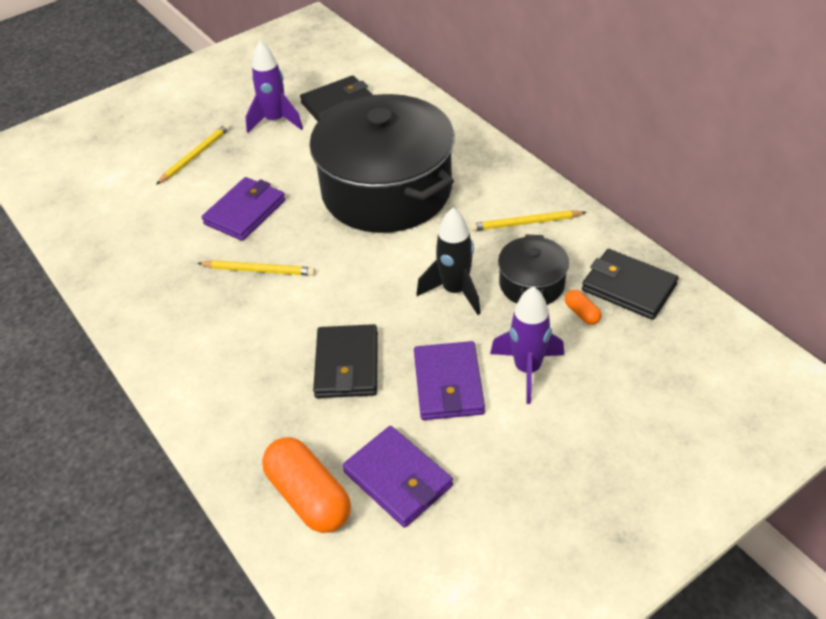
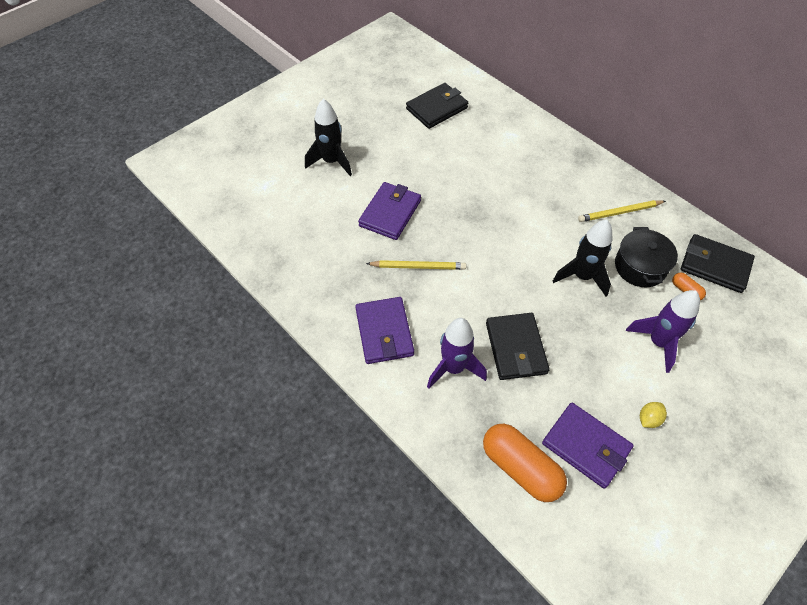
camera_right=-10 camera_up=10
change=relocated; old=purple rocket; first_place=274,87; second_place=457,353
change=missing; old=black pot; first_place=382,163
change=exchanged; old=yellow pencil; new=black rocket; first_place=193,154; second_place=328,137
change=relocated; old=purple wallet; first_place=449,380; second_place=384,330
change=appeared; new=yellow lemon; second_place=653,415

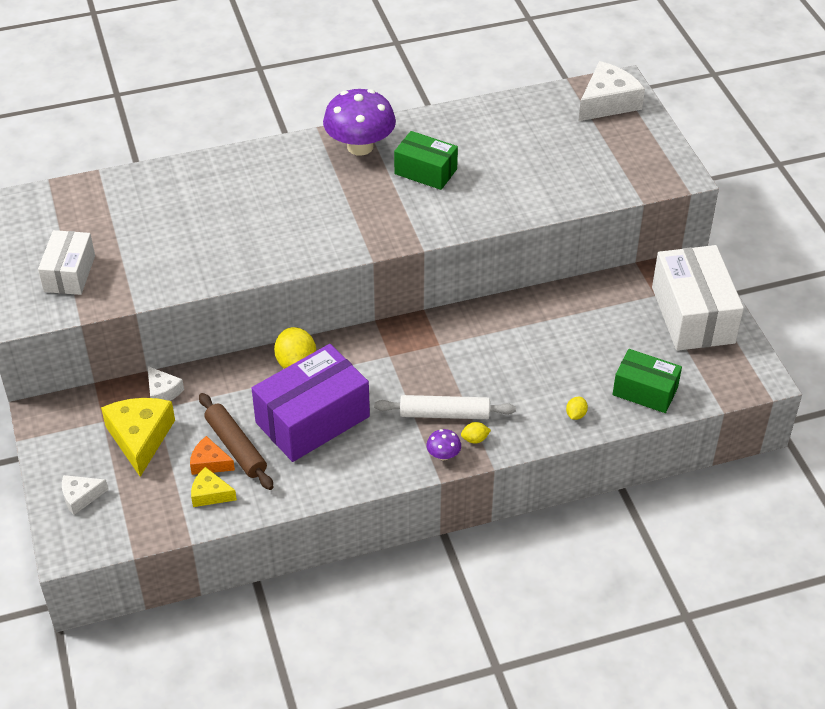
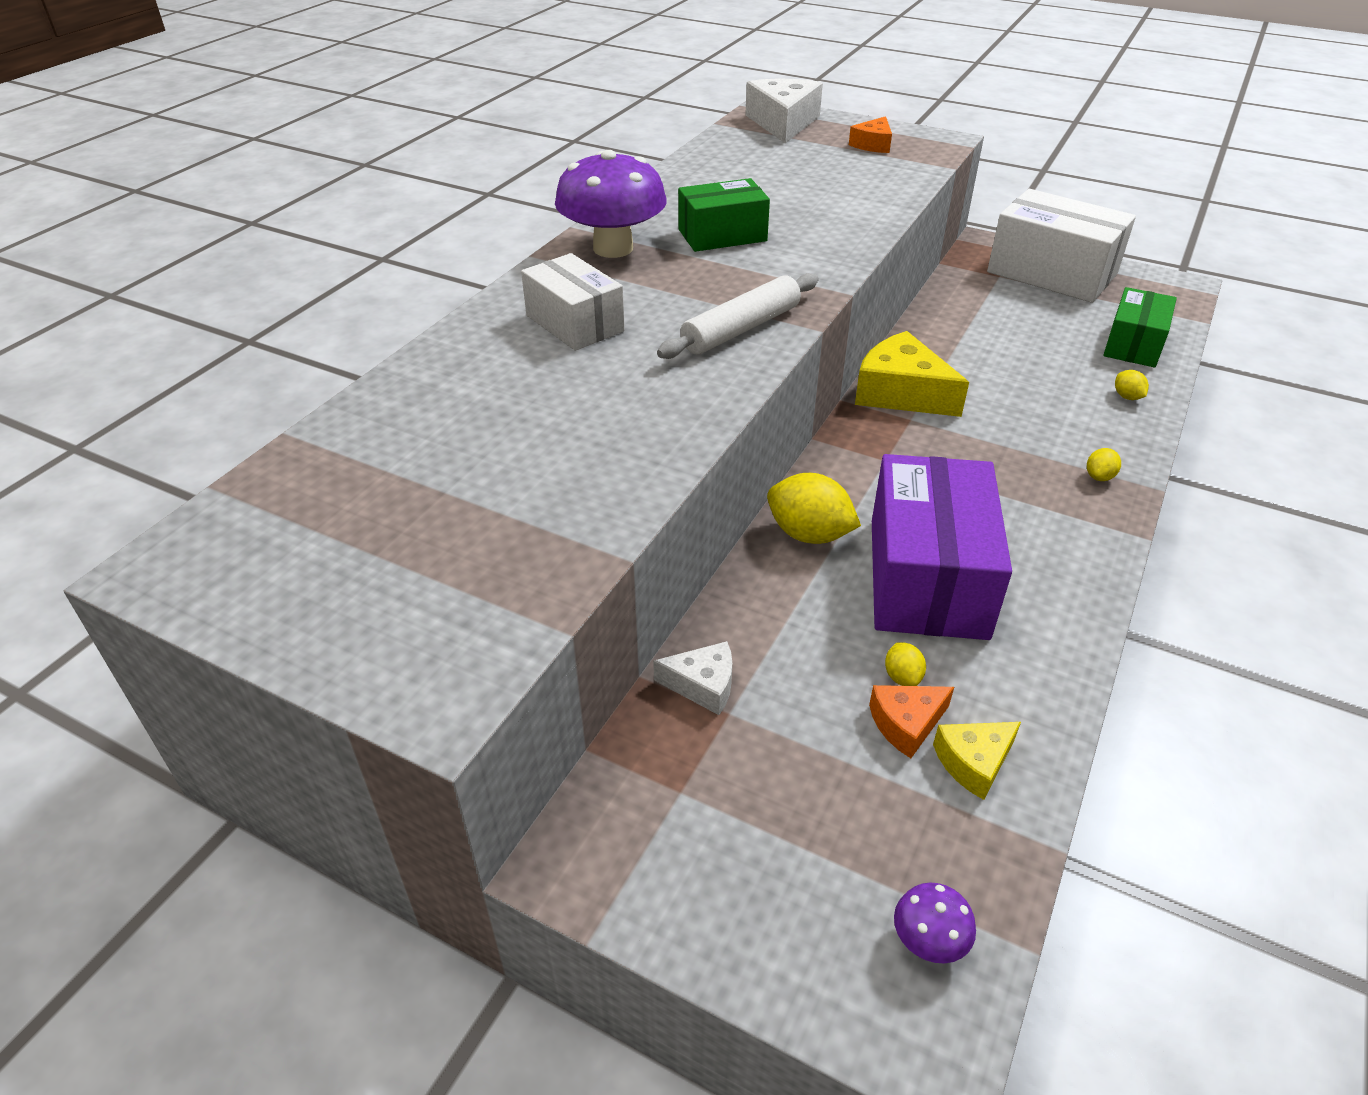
camera_right=-45 camera_up=-5
change=relocated; old=white box; first_place=66,262; second_place=573,302
change=spun; old=green box; first_place=647,381; second_place=1140,327; degrees=-45
change=exchanged; old=brown rolling pin; new=yellow lemon; first_place=236,441; second_place=905,664
change=relocated; old=white rolling pin; first_place=445,407; second_place=738,316
change=relocated; old=yellow cheese; first_place=138,437; second_place=912,374
change=relocated; old=purple mushroom; first_place=443,444; second_place=935,922
change=missing; old=white cheese; first_place=85,495
change=appeared; new=orange cheese; second_place=870,134

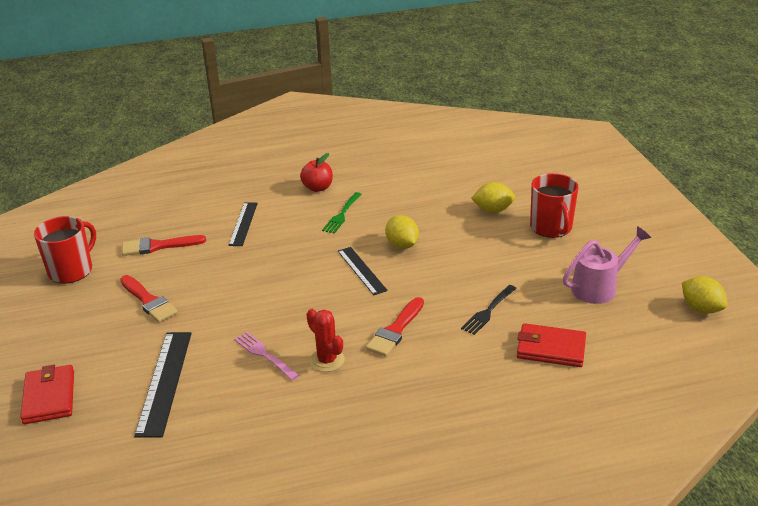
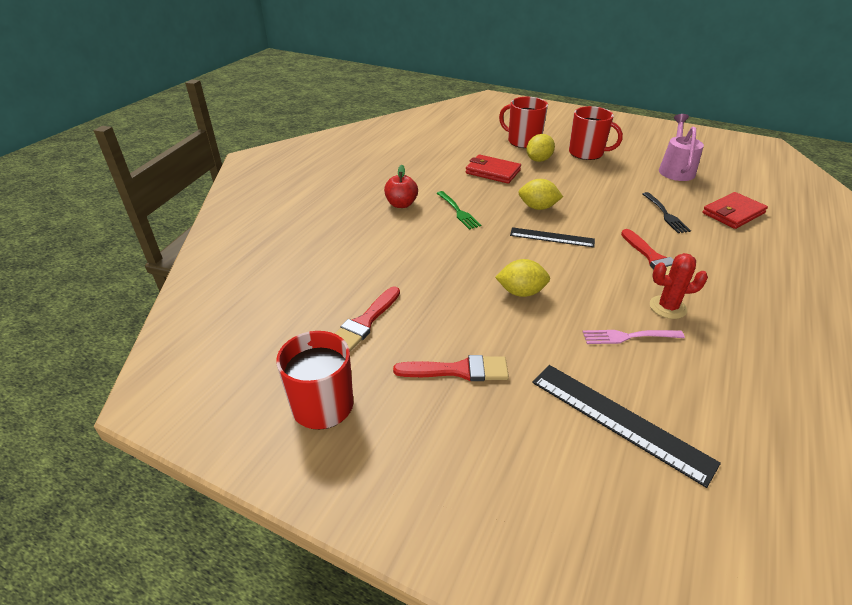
camera_right=-50 camera_up=5
change=missing; old=black ruler; first_place=243,224
change=relocated; old=yellow lemon; first_place=704,295; second_place=522,278
change=relocated; old=red wallet; first_place=47,394; second_place=493,169
change=appeared; new=red mug; second_place=523,122

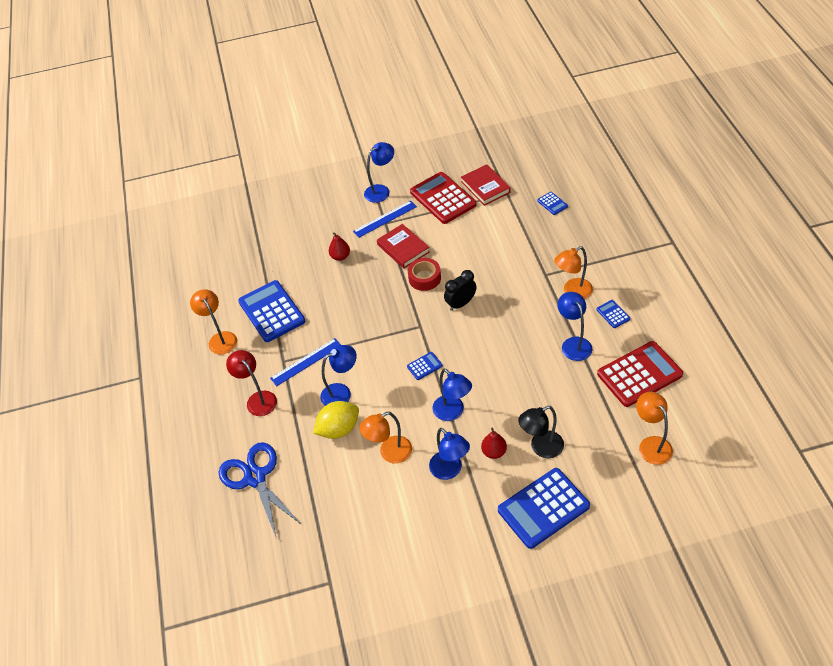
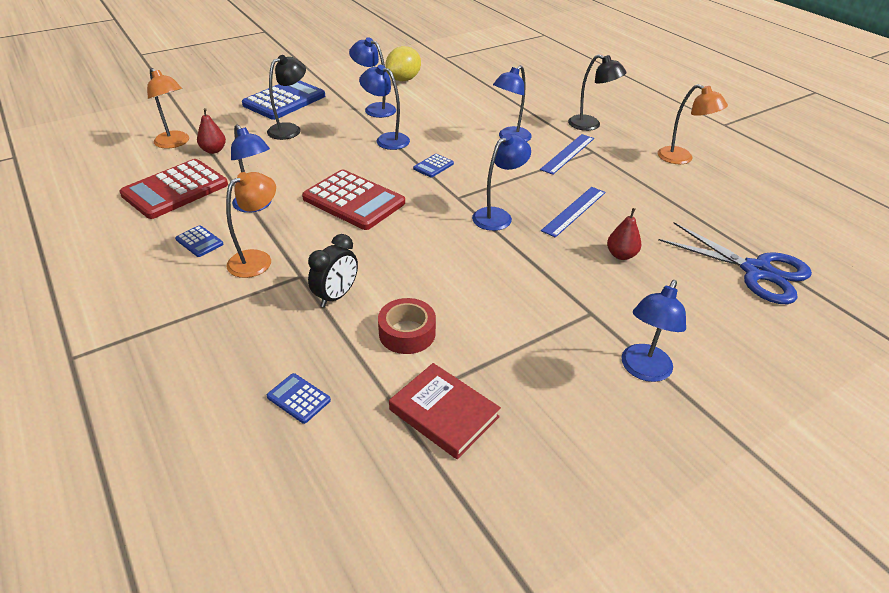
camera_right=155 camera_up=-10
change=relocated; old=red calculator; first_place=443,198; second_place=353,200
change=relocated; old=blue ruler; first_place=385,219; second_place=573,212
change=missing; old=red book; first_place=403,246
change=relocated; old=red tape; first_place=424,274; second_place=407,326
change=relocated; old=black clock; first_place=460,290; second_place=333,270
change=missing; old=blue calculator; first_place=271,311
change=colour; old=red lamp; new=black lamp; first_place=251,383; second_place=597,92
change=relocated; old=yellow lemon; first_place=336,420; second_place=403,63
change=missing; old=orange lamp; first_place=385,438
change=relocated; old=red pear; first_place=494,443; second_place=211,131
change=relocated; old=blue scissors; first_place=260,490; second_place=735,263
change=appeared; new=blue lamp; second_place=501,182

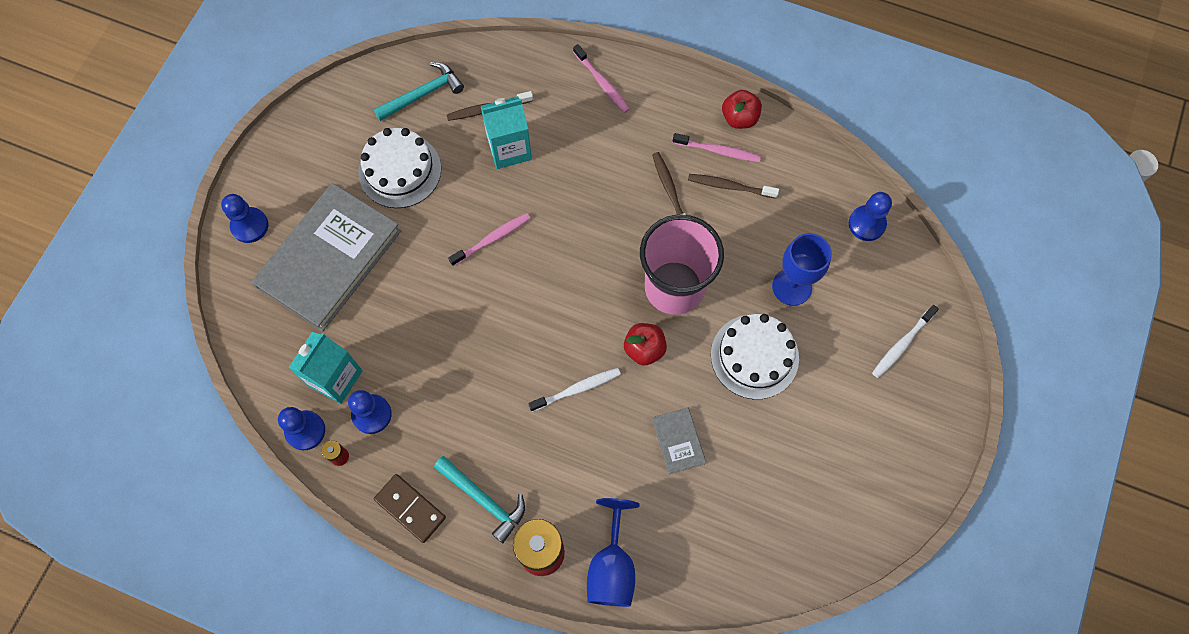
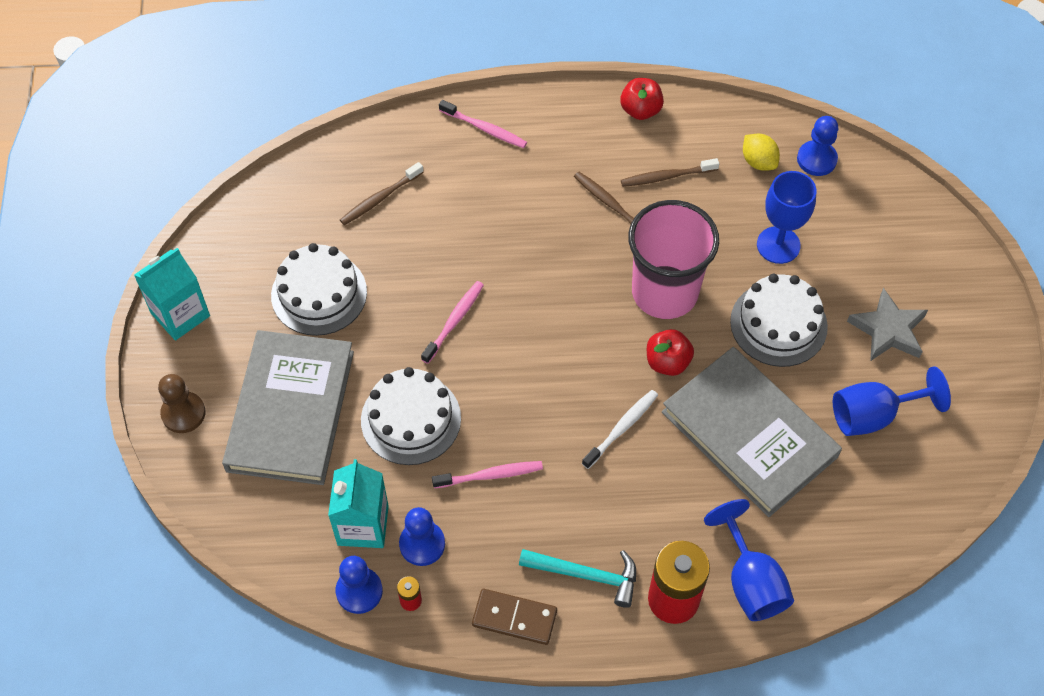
camera_right=-25 camera_up=-10
change=missing; old=turquoise hammer; first_place=418,91
change=relocated; old=turquoise carton; first_place=506,132; second_place=172,294
change=relocated; old=pink toothbrush; first_place=717,147; second_place=487,474
change=colour; old=blue pawn; new=brown pawn; first_place=244,218; second_place=181,403
change=missing; old=white toothbrush; first_place=905,341
change=size; old=grey book; first_place=679,441; second_place=752,432; factor=2.34
change=appeared; new=yellow lemon; second_place=761,152
change=appeared; new=grey star; second_place=887,324
change=appeared; new=blue goblet; second_place=892,401
change=appeared; new=white cake; second_place=411,416

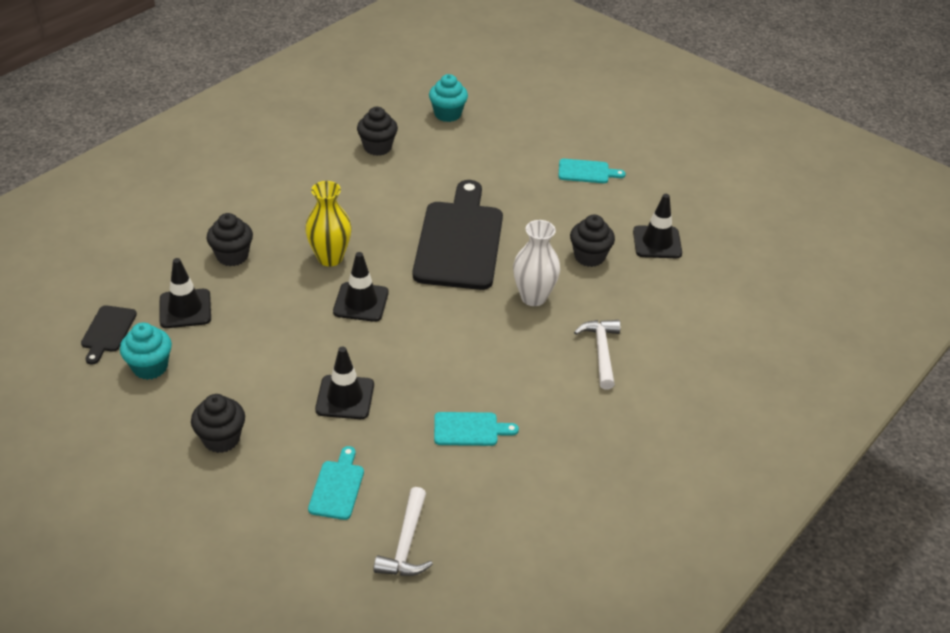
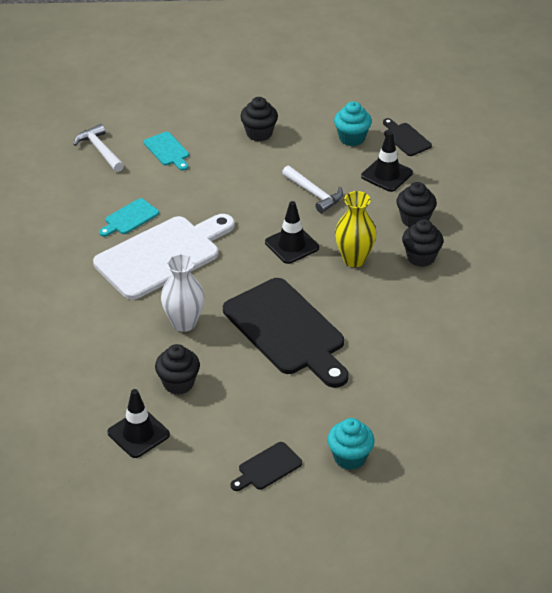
camera_right=140 camera_up=0
change=relocated; old=turquoise cupcake; first_place=448,98; second_place=351,444
change=relocated; old=black cupcake; first_place=377,131; second_place=422,243
change=colour; old=turquoise cutting board; new=black cutting board; first_place=592,171; second_place=266,466
change=relocated; old=white hammer; first_place=597,354; second_place=312,189
change=missing; old=black traffic cone; first_place=344,382
change=appeared; new=white cutting board; second_place=164,257

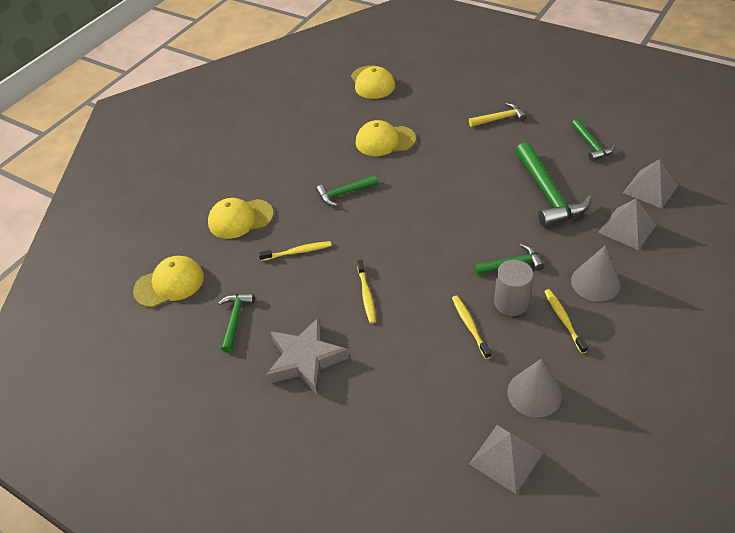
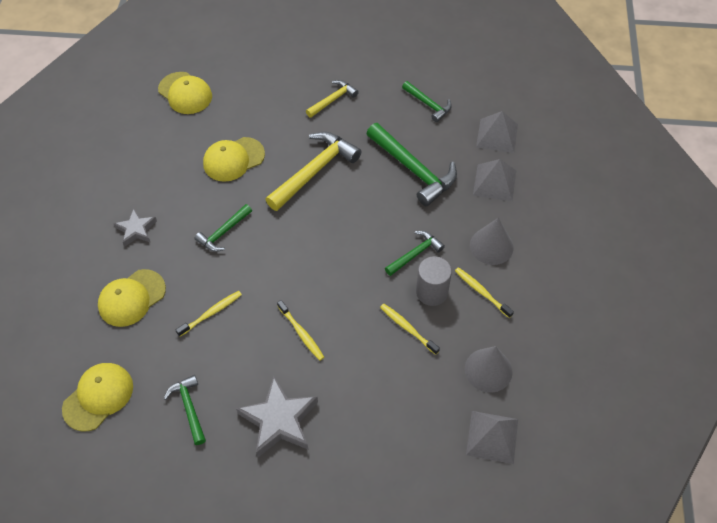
camera_right=-30 camera_up=10
change=appeared; new=yellow hammer; second_place=313,171
change=appeared; new=grey star; second_place=135,228

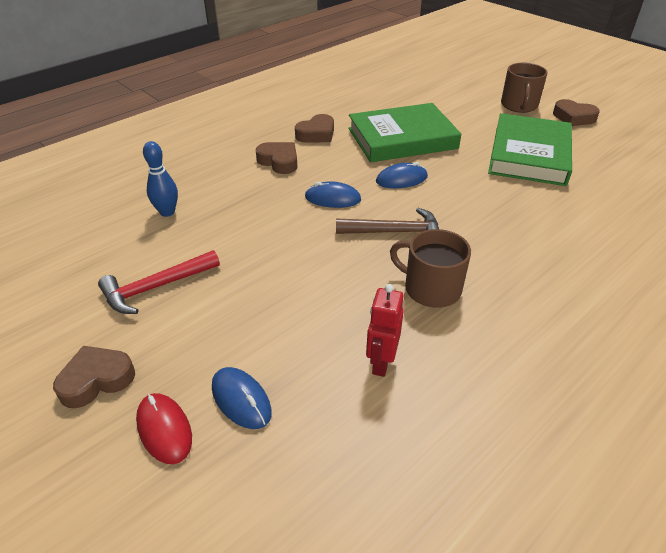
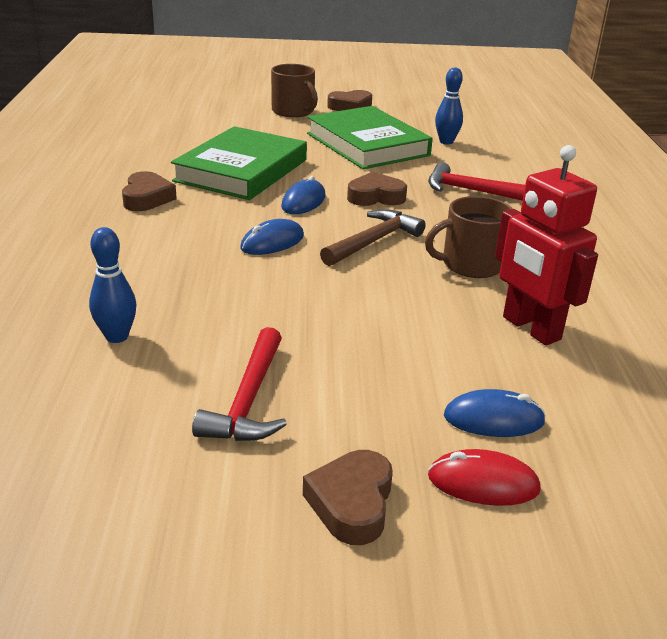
camera_right=-50 camera_up=-10
change=relocated; old=brown heart; first_place=276,158; second_place=377,189
change=size; old=red robot; first_place=385,330; second_place=546,245; factor=1.62
change=appeared; new=blue bowling pin; second_place=449,105
change=appeared; new=red hammer; second_place=476,181

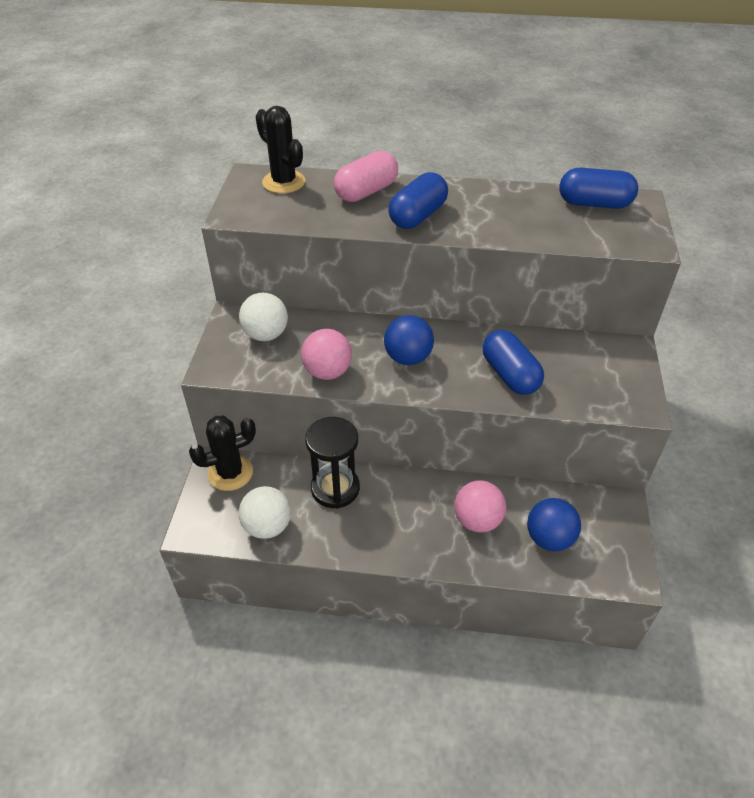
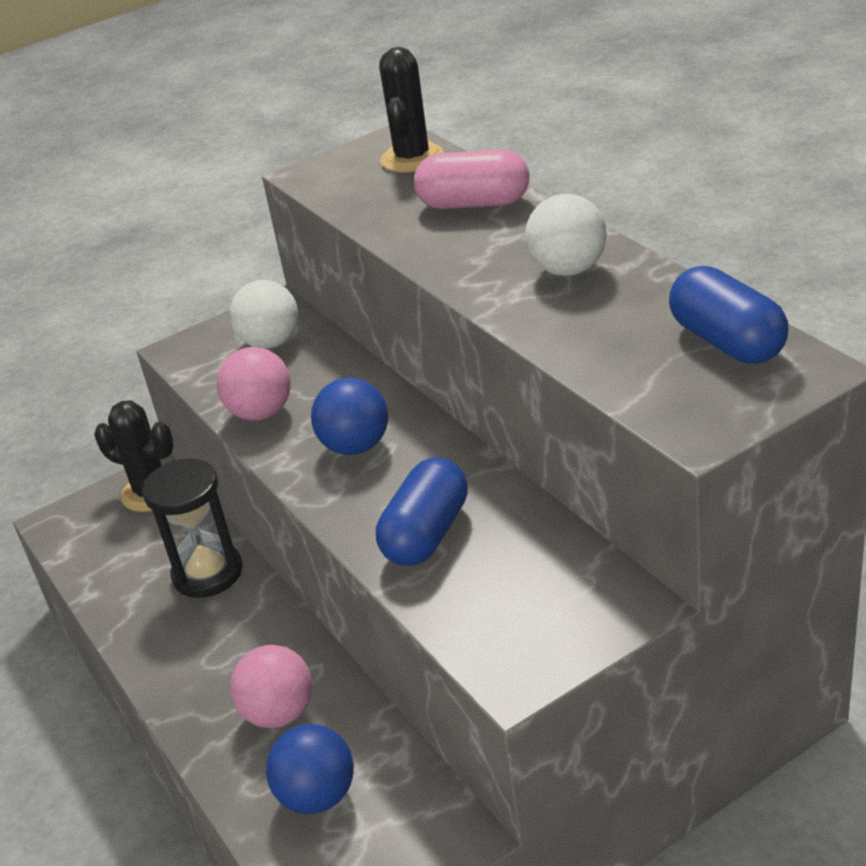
camera_right=55 camera_up=-10
change=missing; old=blue capsule; first_place=418,200
change=relocated; old=white ball; first_place=264,512; second_place=566,235

